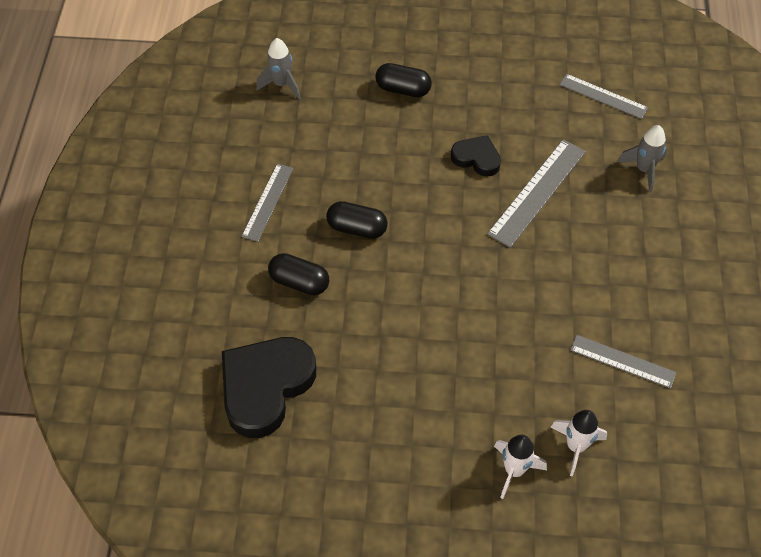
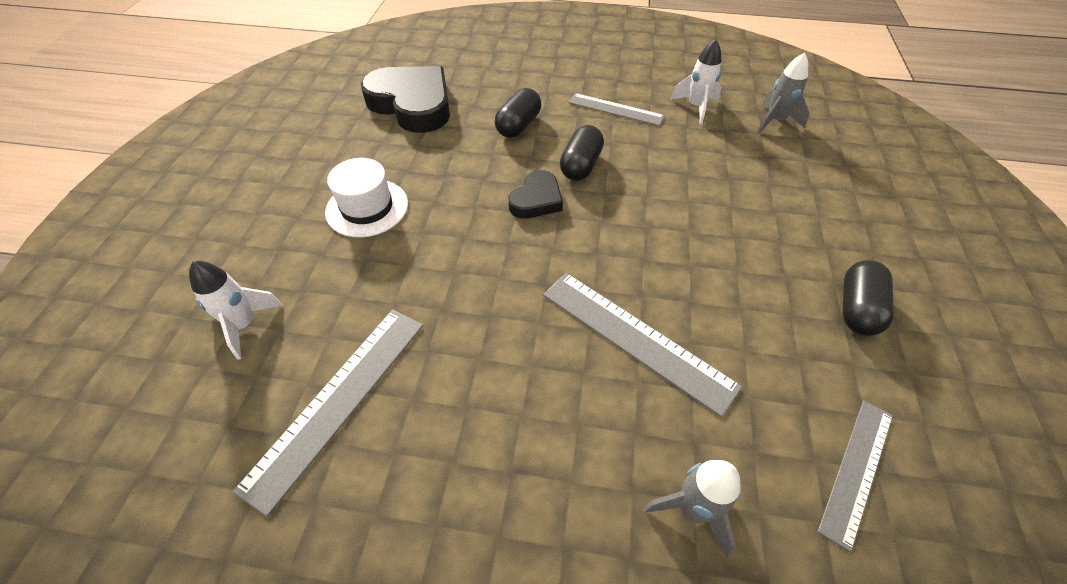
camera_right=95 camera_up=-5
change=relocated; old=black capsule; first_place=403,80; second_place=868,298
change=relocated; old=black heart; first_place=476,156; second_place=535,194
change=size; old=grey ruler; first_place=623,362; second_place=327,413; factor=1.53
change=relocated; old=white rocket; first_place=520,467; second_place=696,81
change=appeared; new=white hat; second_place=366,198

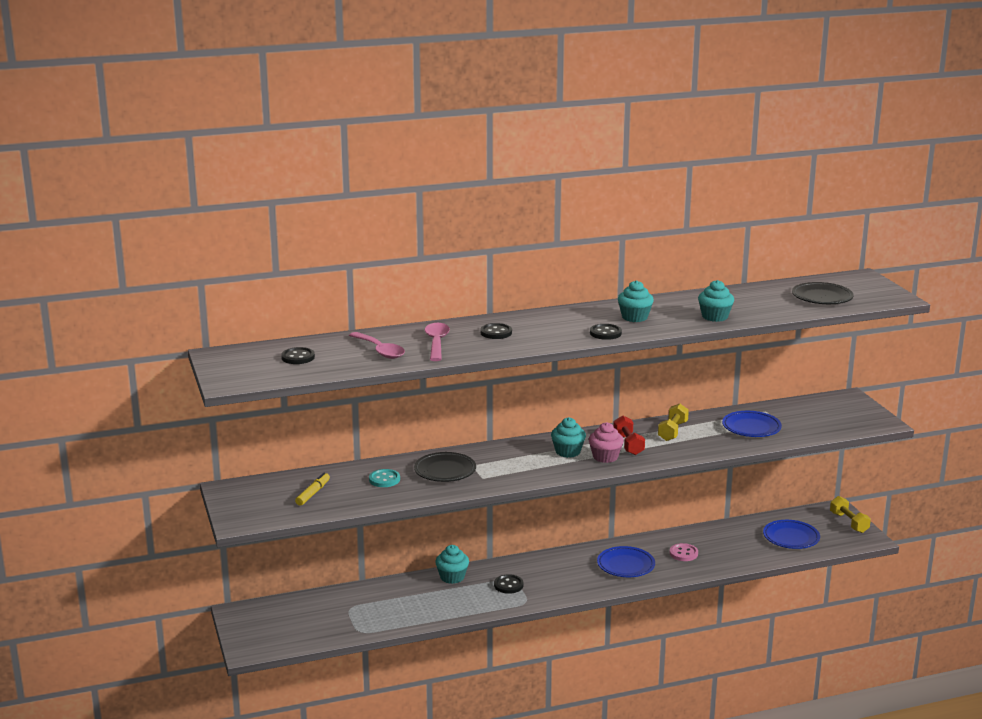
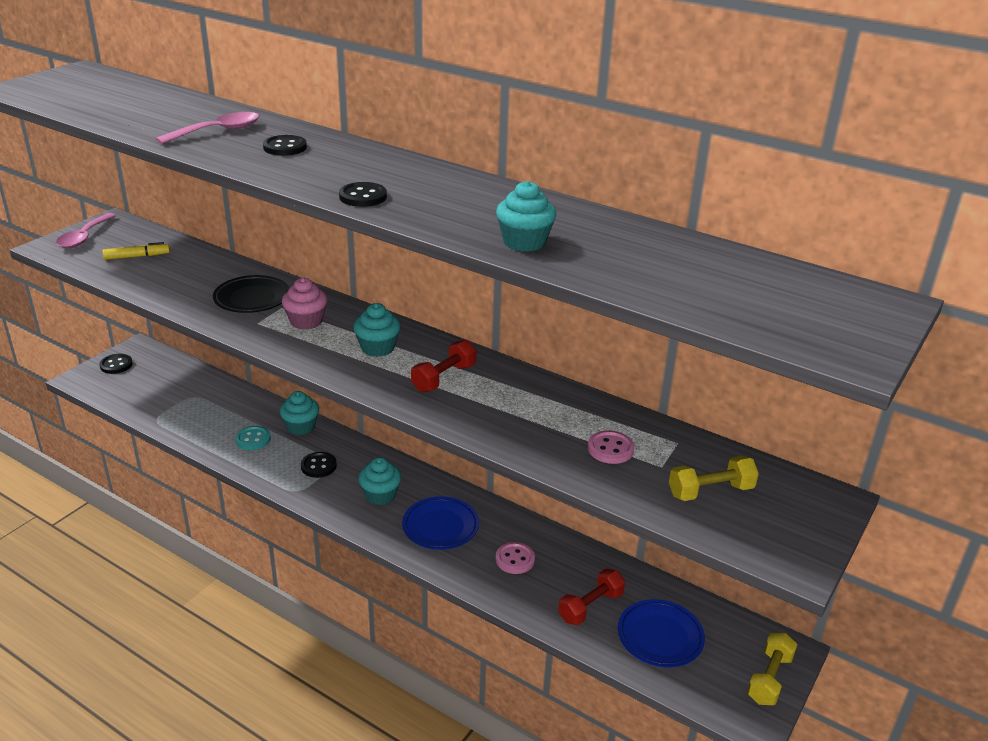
camera_right=50 camera_up=10
change=relocated; old=turquoise cupcake; first_place=636,301; second_place=379,481
change=missing; old=black plate; first_place=823,293
change=relocated; old=pink spoon; first_place=377,345; second_place=86,230
change=relocated; old=black button; first_place=298,355; second_place=116,364
change=relocated; old=yellow dumbbell; first_place=673,422; second_place=714,478
change=exchanged; old=blue plate; new=pink button; first_place=752,424; second_place=611,447
change=relocated; old=pink cupcake; first_place=606,442; second_place=305,304
change=relocated; old=turquoise button; first_place=384,478; second_place=253,438
change=appeared; new=red dumbbell; second_place=591,597

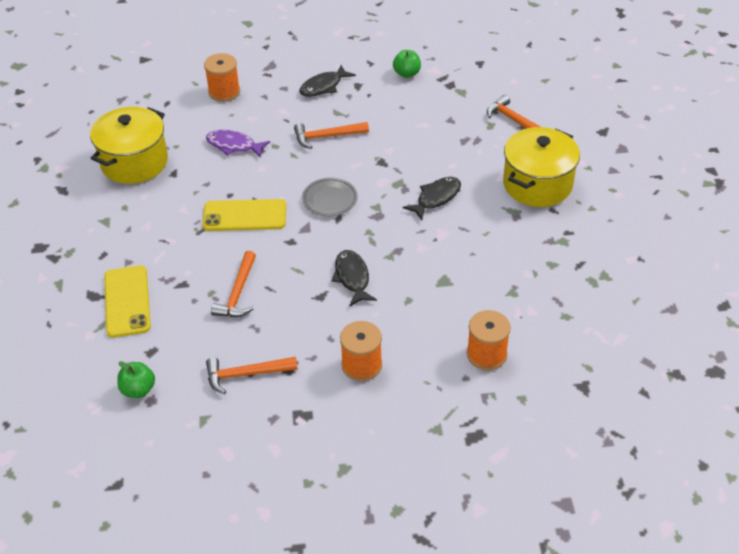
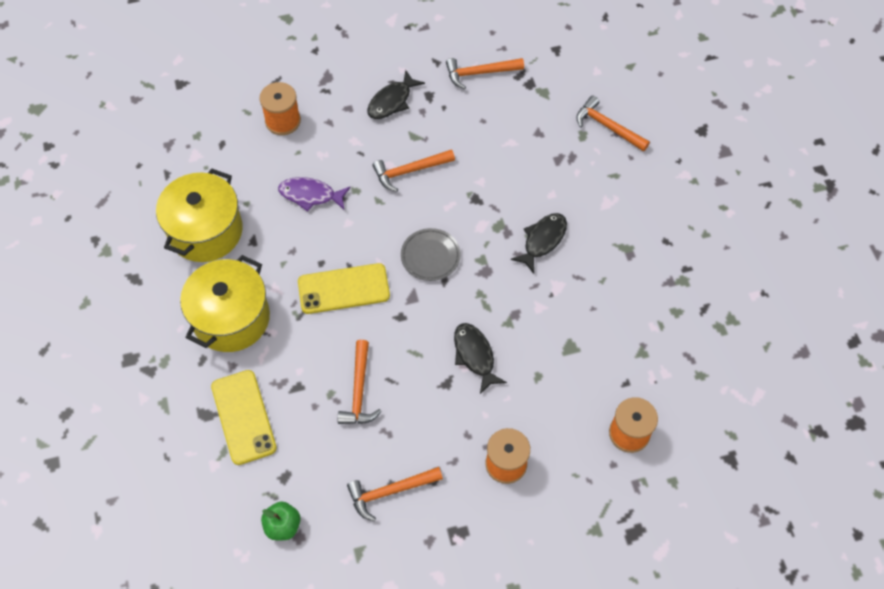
camera_right=-10 camera_up=15
change=exchanged; old=green apple; new=orange hammer; first_place=407,64; second_place=485,73
change=relocated; old=yellow pot; first_place=541,167; second_place=225,303

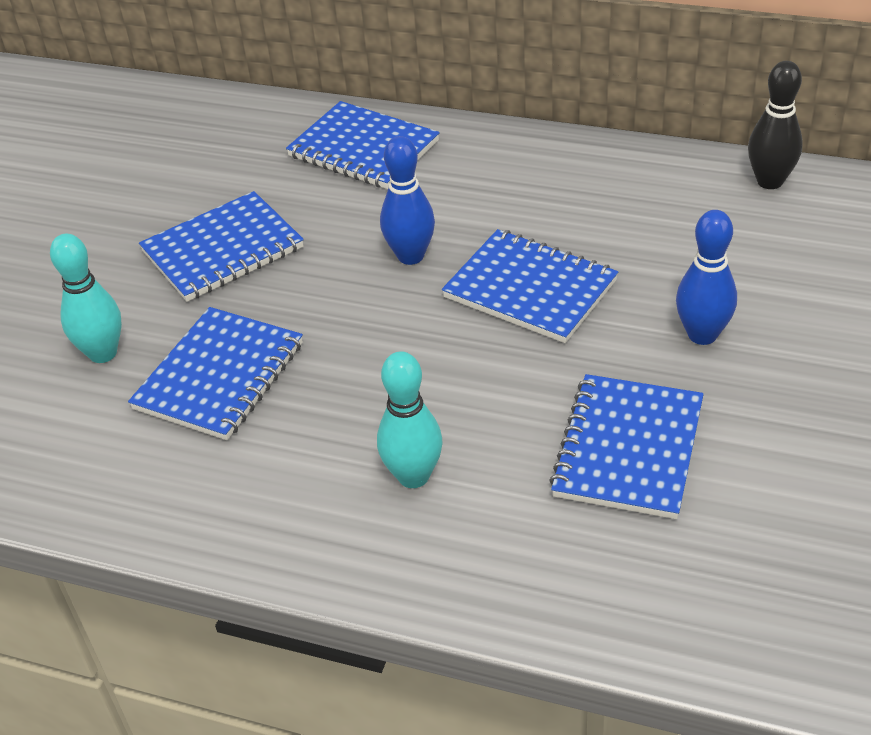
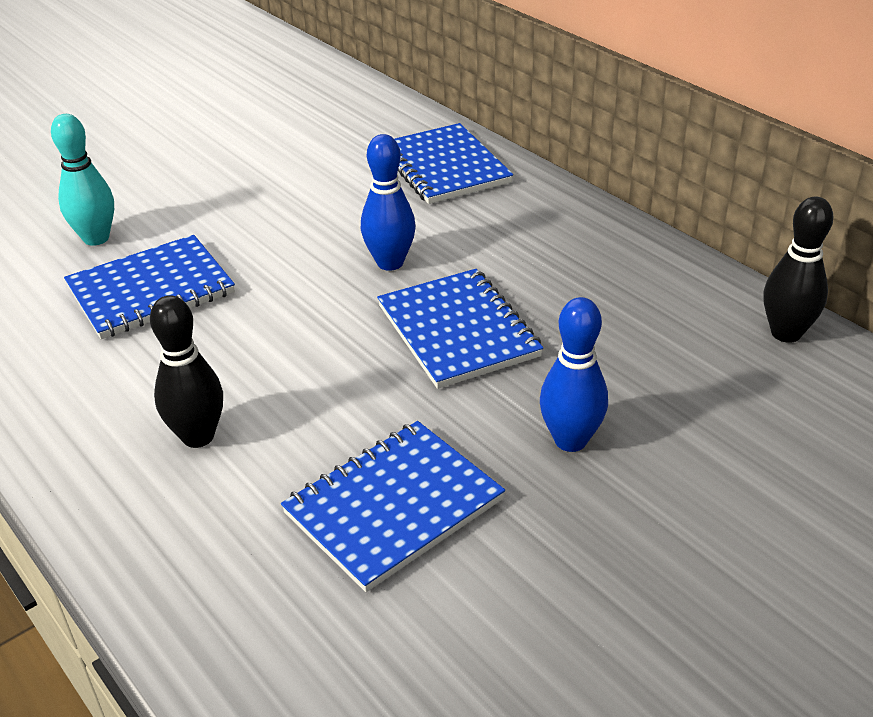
camera_right=30 camera_up=-5
change=missing; old=blue notebook; first_place=221,246
change=colour; old=turquoise bowling pin; new=black bowling pin; first_place=409,419; second_place=186,371

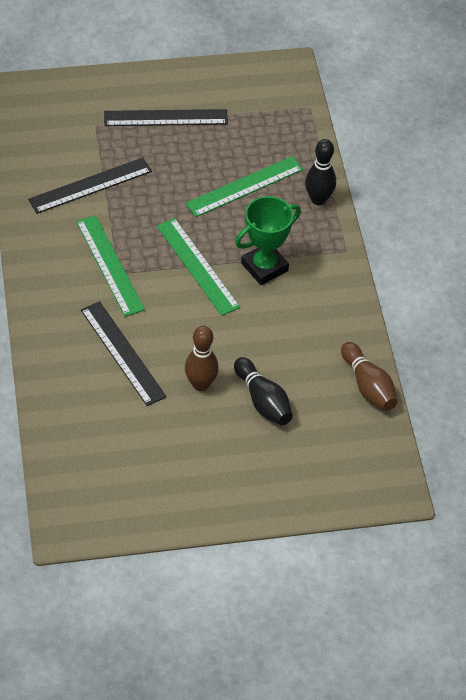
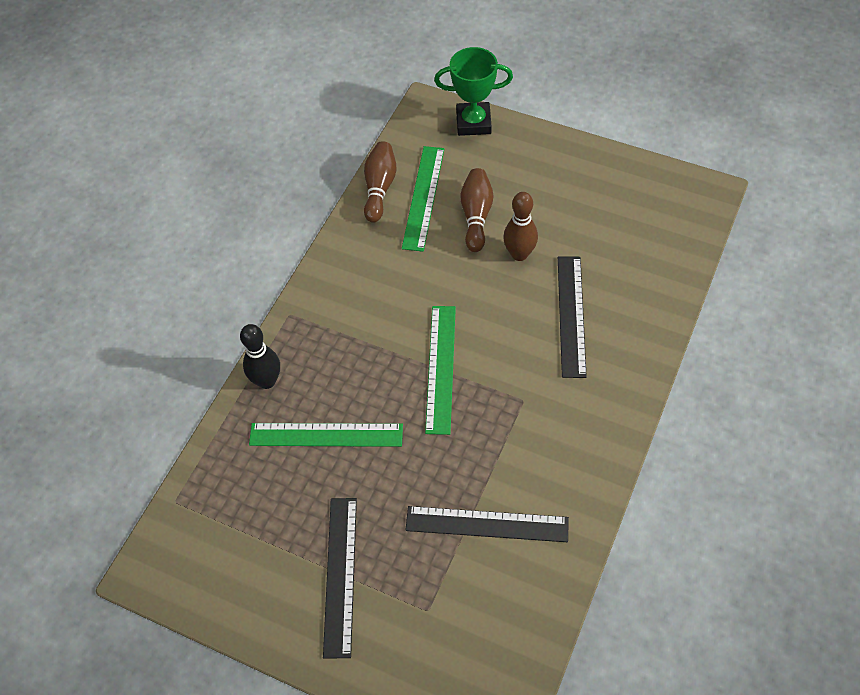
camera_right=-140 camera_up=5
change=spun; old=black ruler; first_place=166,117; second_place=340,578; degrees=60
change=relocated; old=green trophy; first_place=268,240; second_place=473,91
change=relocated; old=green ruler; first_place=110,266; second_place=423,199
change=colour; old=black bowling pin; new=brown bowling pin; first_place=263,391; second_place=476,210

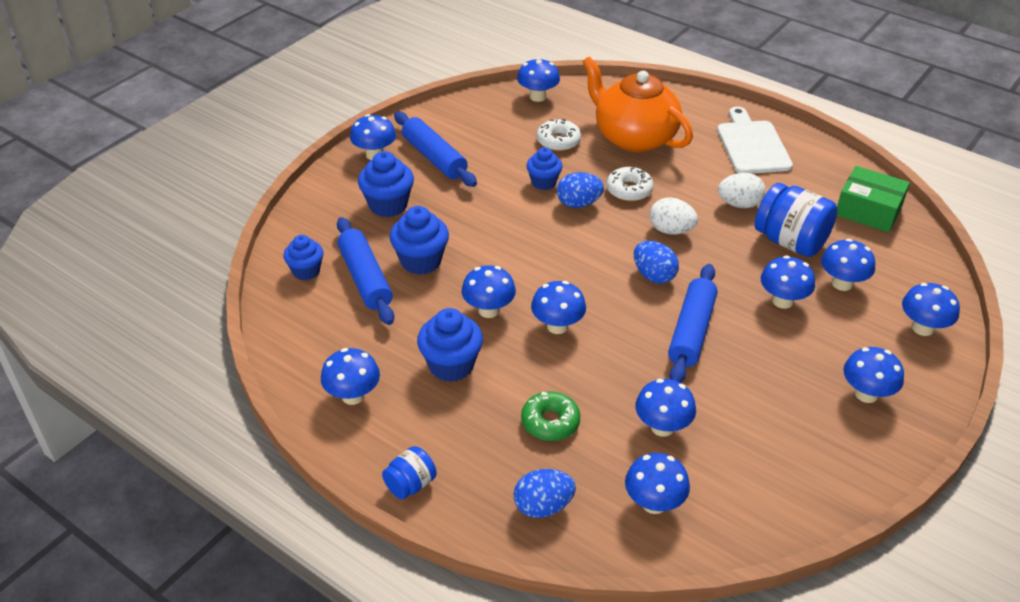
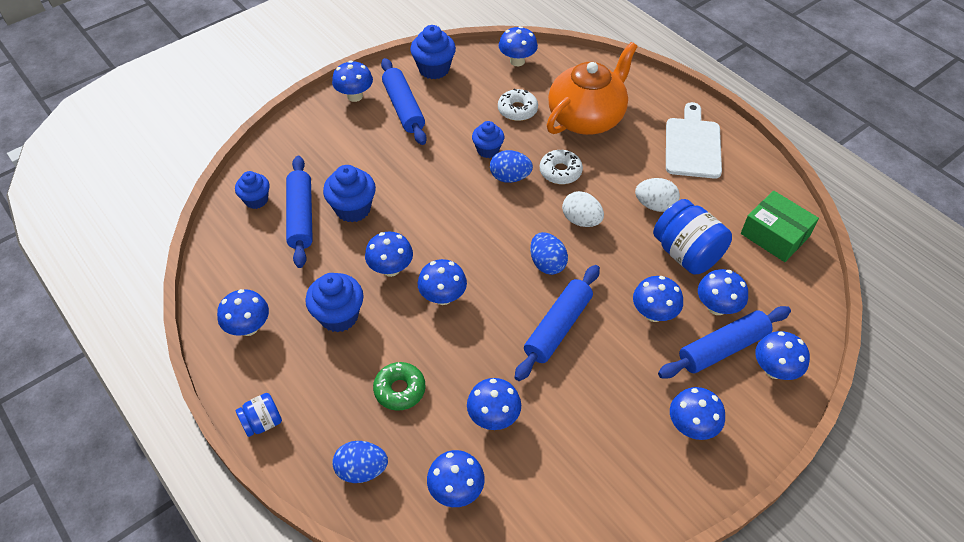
camera_right=15 camera_up=10
change=spun; old=orange teapot; first_place=637,104; second_place=592,88; degrees=75
change=relocated; old=blue cupcake; first_place=386,184; second_place=433,52
change=appeared; new=blue rolling pin; second_place=724,342

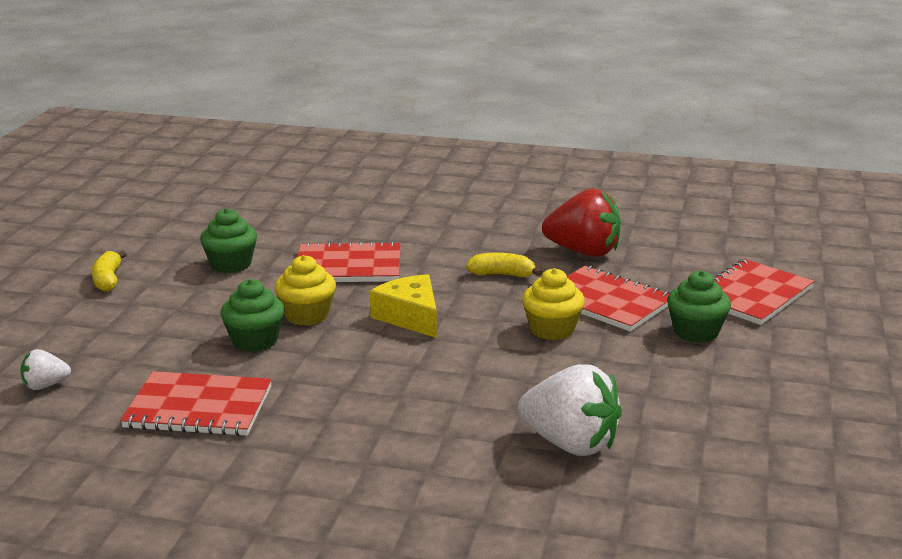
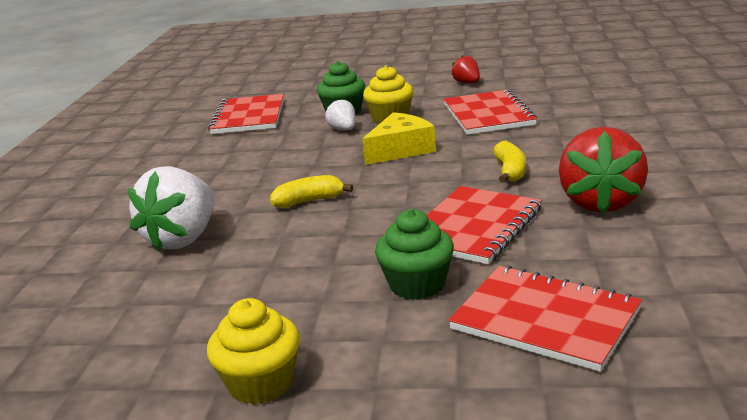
camera_right=85 camera_up=0
change=exchanged; old=green cupcake; new=red strawberry; first_place=228,240; second_place=465,69
change=relocated; old=yellow banana; first_place=109,271; second_place=311,191
change=relocated; old=yellow cupcake; first_place=553,304; second_place=253,351
change=relocated; old=white strawberry; first_place=45,369; second_place=340,114

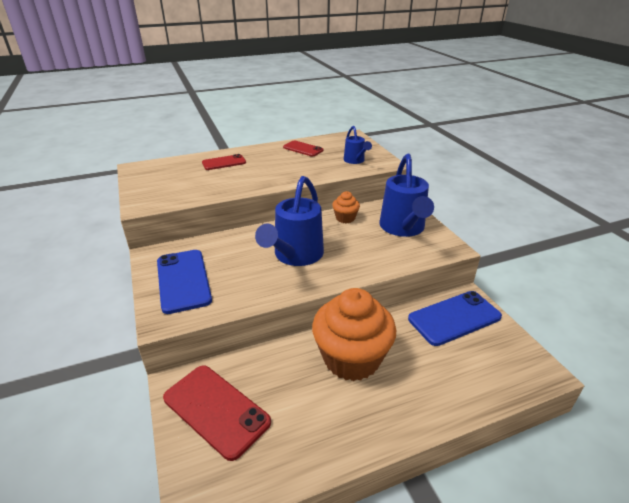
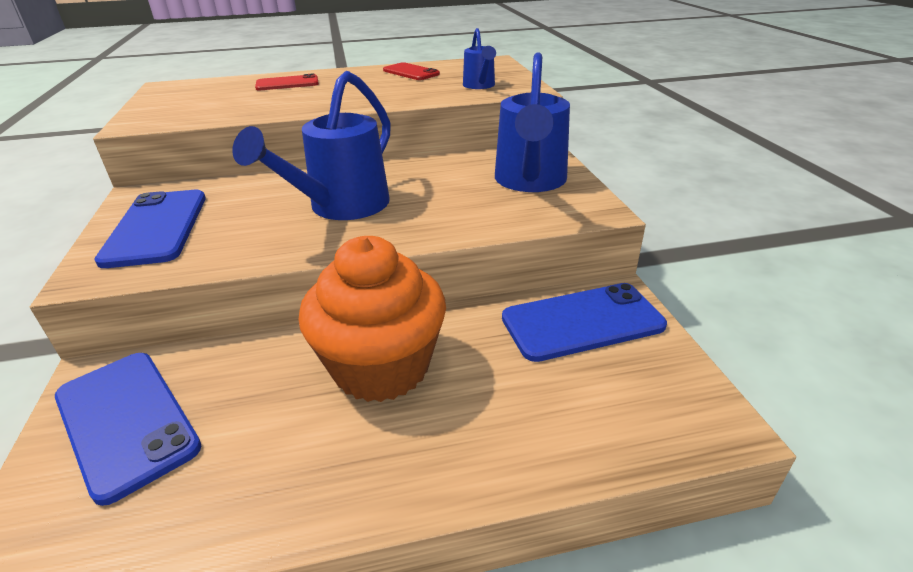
camera_right=10 camera_up=0
change=missing; old=orange cupcake; first_place=346,207
change=colour; old=red phone; new=blue phone; first_place=217,413; second_place=128,429

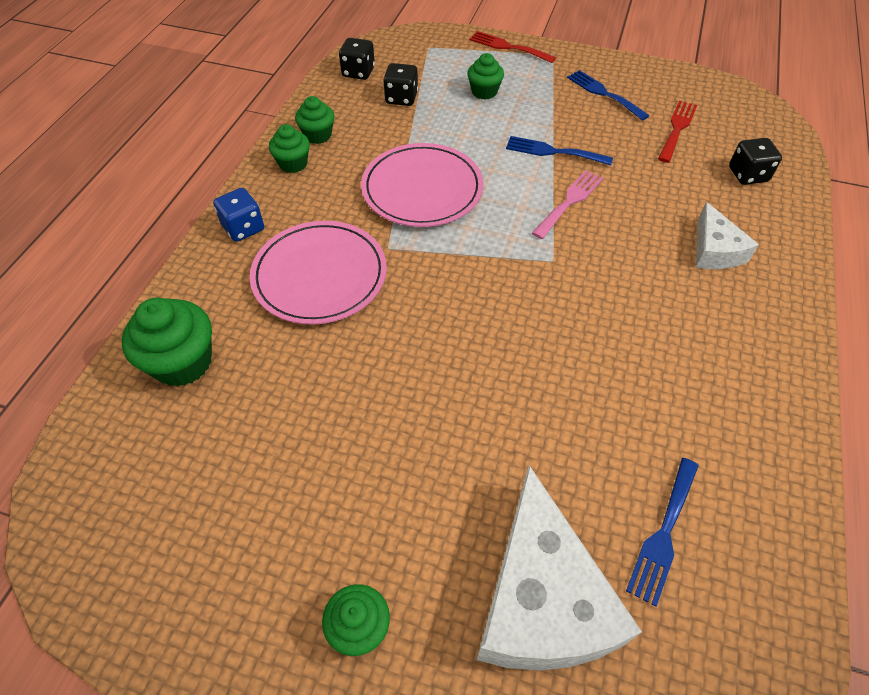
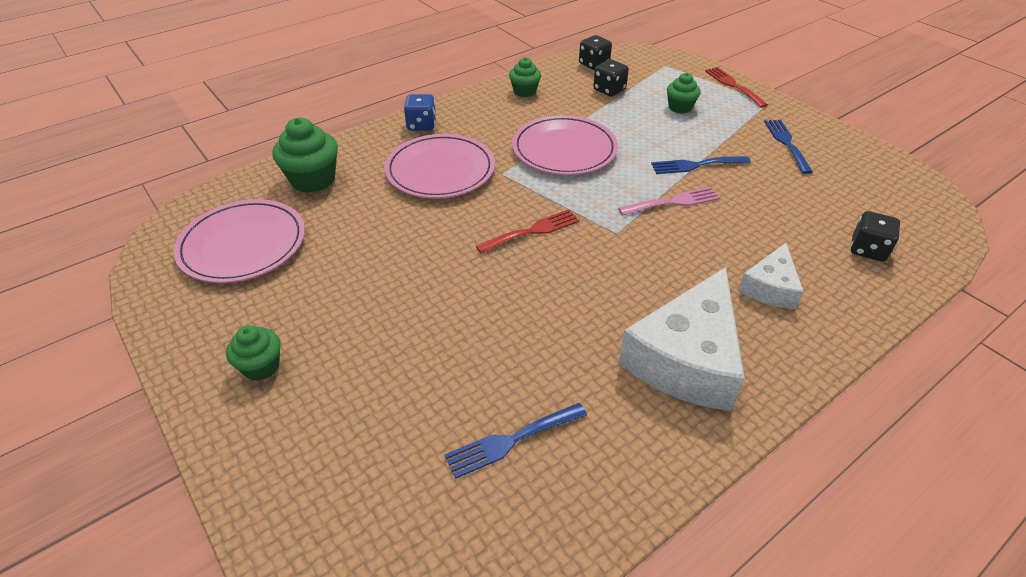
camera_right=35 camera_up=-10
change=relocated; old=red fork; first_place=677,132; second_place=528,231
change=missing; old=green cupcake; first_place=289,148
change=spun; old=blue fork; first_place=559,151; second_place=701,165; degrees=-60
change=relocated; old=white cheese; first_place=559,568; second_place=681,339
change=appeared; new=pink plate; second_place=239,241

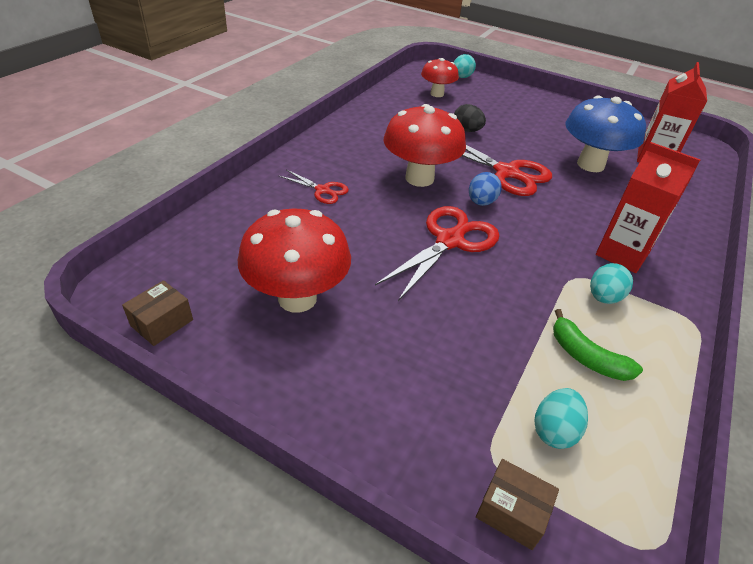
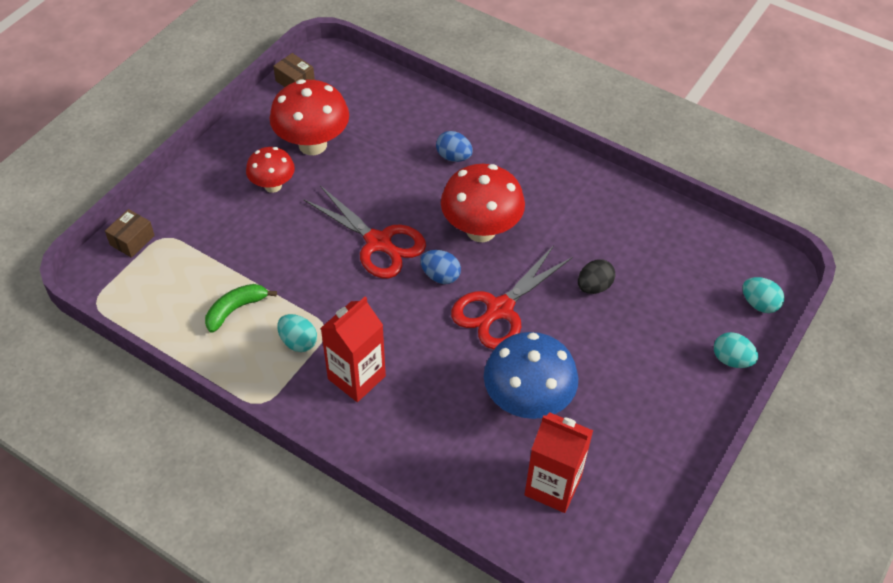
camera_right=95 camera_up=10
change=relocated; old=red mushroom; first_place=440,77; second_place=270,170
change=exchanged; old=red scissors; new=blue egg; first_place=314,186; second_place=454,146
change=relocated; old=turquoise egg; first_place=561,418; second_place=736,350

